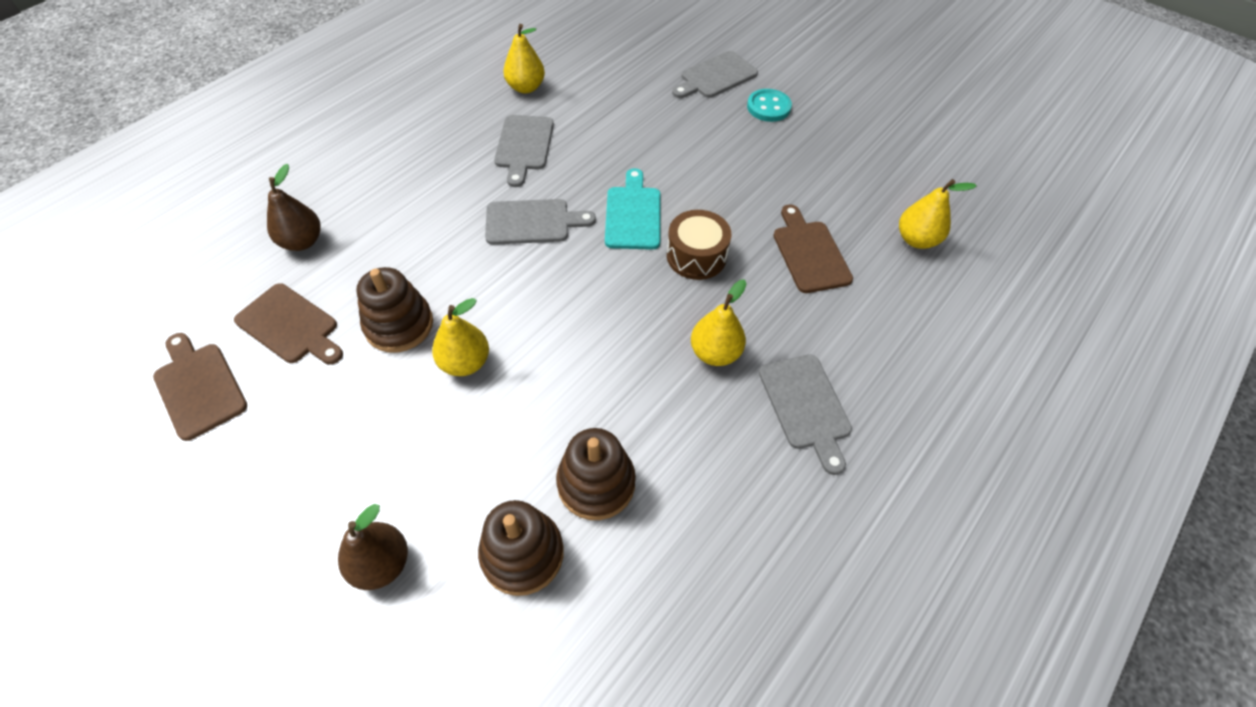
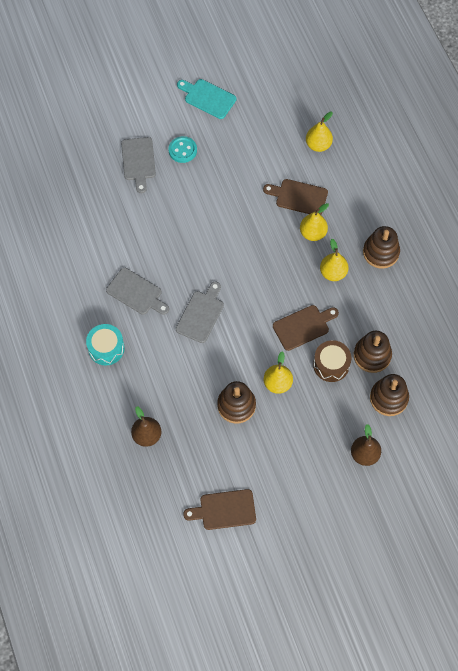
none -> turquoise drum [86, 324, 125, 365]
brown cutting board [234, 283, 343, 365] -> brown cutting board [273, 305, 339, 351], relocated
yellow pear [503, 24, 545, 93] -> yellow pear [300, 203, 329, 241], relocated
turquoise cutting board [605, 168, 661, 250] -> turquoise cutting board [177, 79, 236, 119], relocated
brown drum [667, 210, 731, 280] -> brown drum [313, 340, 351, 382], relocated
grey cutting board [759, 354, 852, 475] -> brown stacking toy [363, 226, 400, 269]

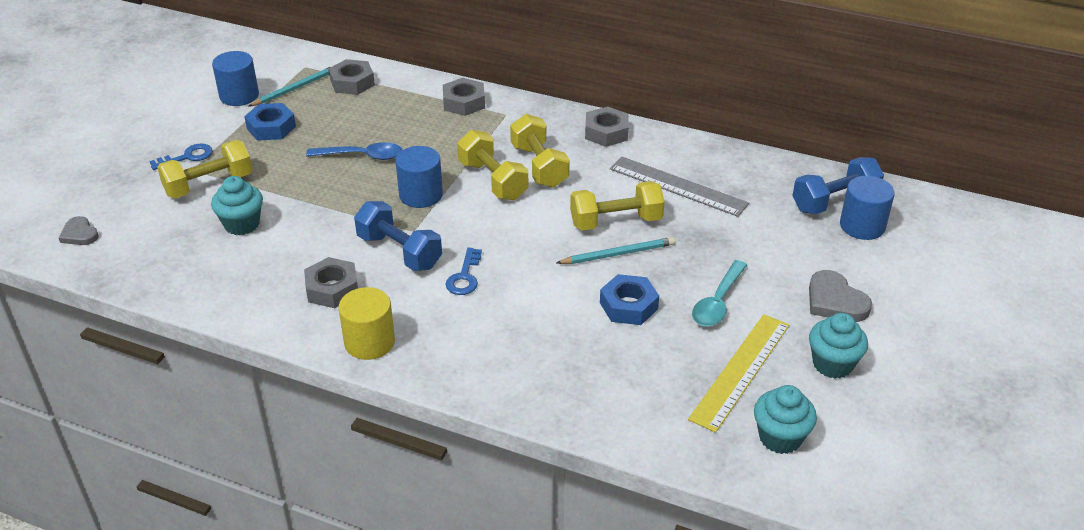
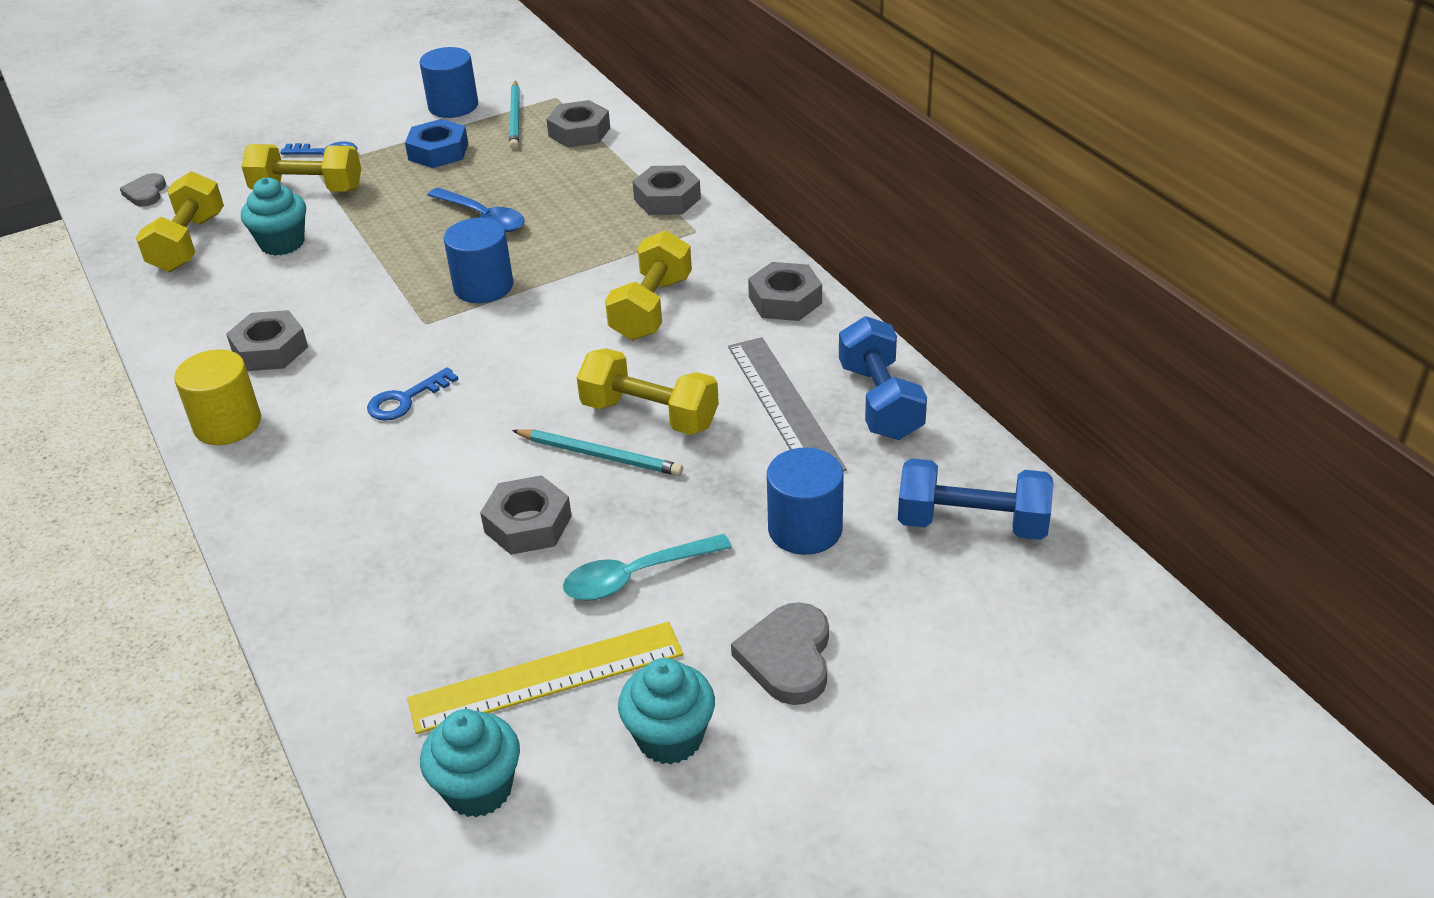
blue dumbbell [354, 201, 442, 271] -> blue dumbbell [839, 316, 927, 440], relocated
yellow dumbbell [457, 130, 528, 200] -> yellow dumbbell [136, 171, 224, 272], relocated
blue cylinder [840, 176, 895, 240] -> blue cylinder [767, 448, 844, 555], relocated
blue nut [600, 274, 659, 325] -> grey nut [480, 475, 572, 555]
turquoise pencil [248, 65, 334, 107] -> turquoise pencil [509, 81, 520, 149], 90 degrees clockwise

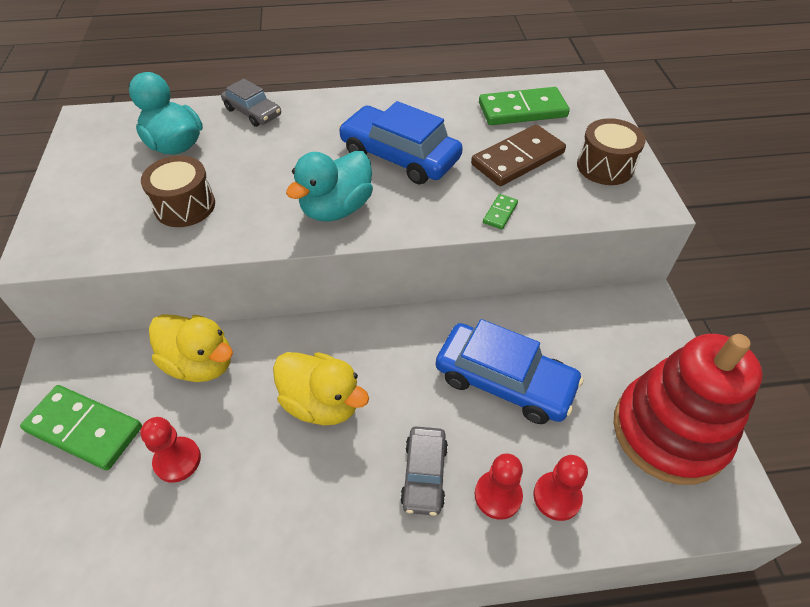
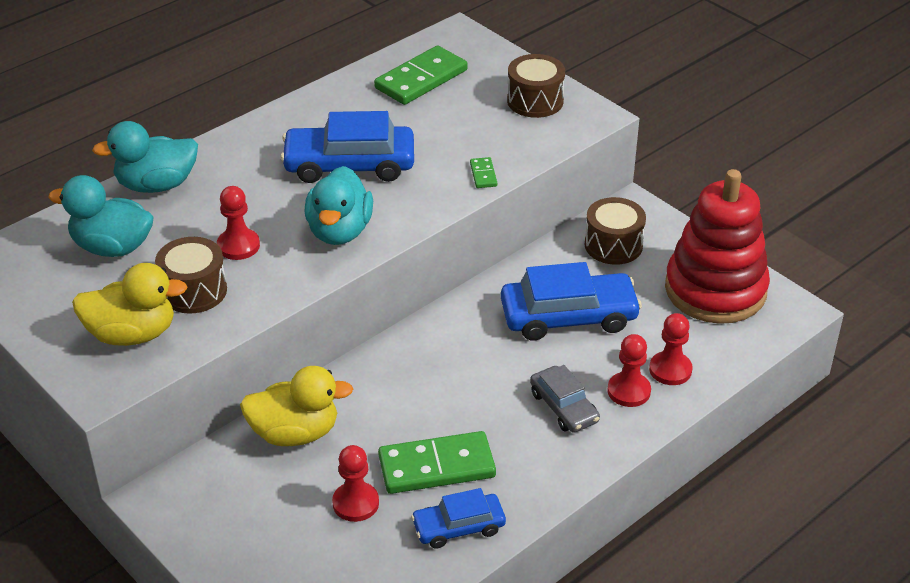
brown domino [471, 125, 566, 186] -> none
none -> red pawn [217, 186, 260, 260]
none -> blue car [411, 488, 506, 549]
none -> brown drum [585, 197, 646, 265]
green domino [20, 385, 142, 470] -> green domino [378, 431, 496, 494], relocated
yellow duck [273, 352, 369, 425] -> yellow duck [72, 263, 188, 346], relocated
grey car [221, 78, 281, 127] -> turquoise duck [92, 121, 198, 193]

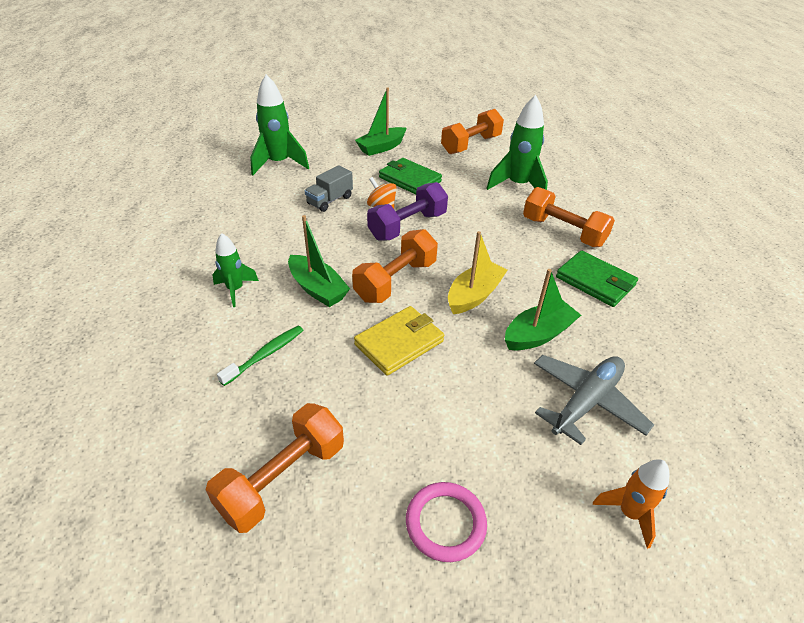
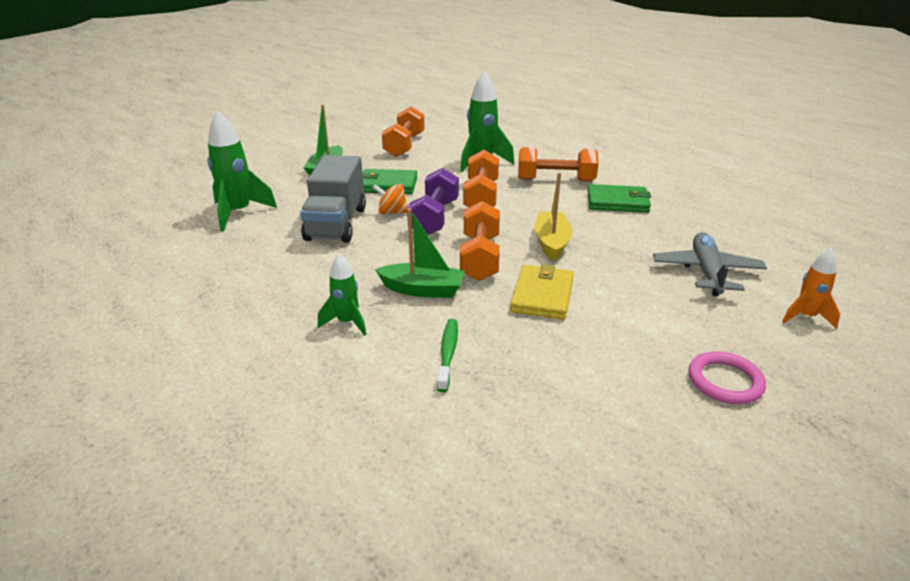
green boat [505, 269, 581, 350] -> none
orange dumbbell [205, 403, 344, 533] -> orange dumbbell [463, 150, 499, 207], relocated
grey truck [305, 165, 353, 212] -> grey truck [300, 155, 366, 243], x1.81

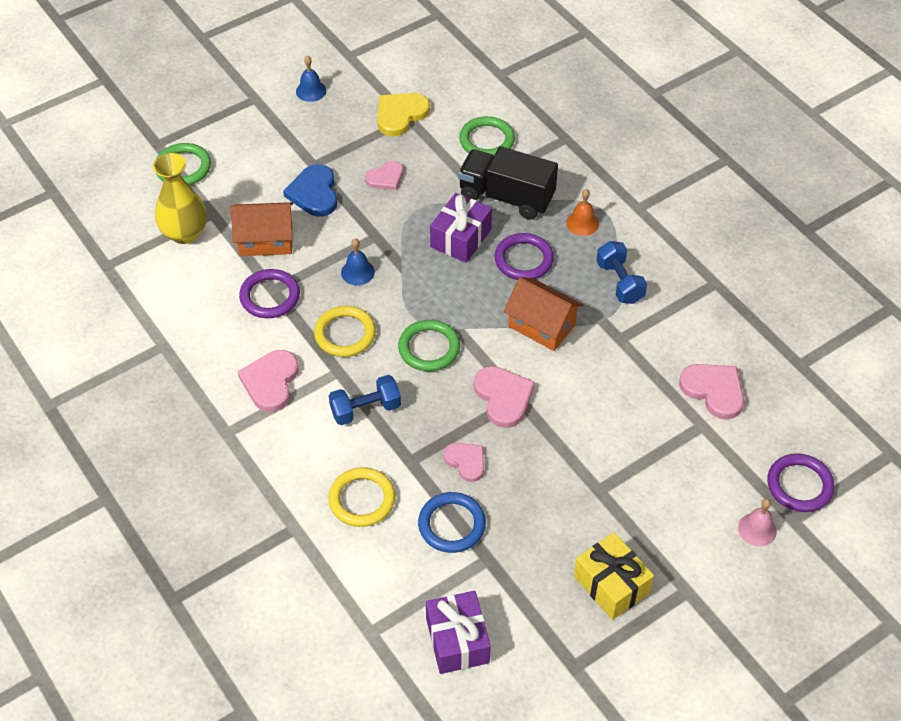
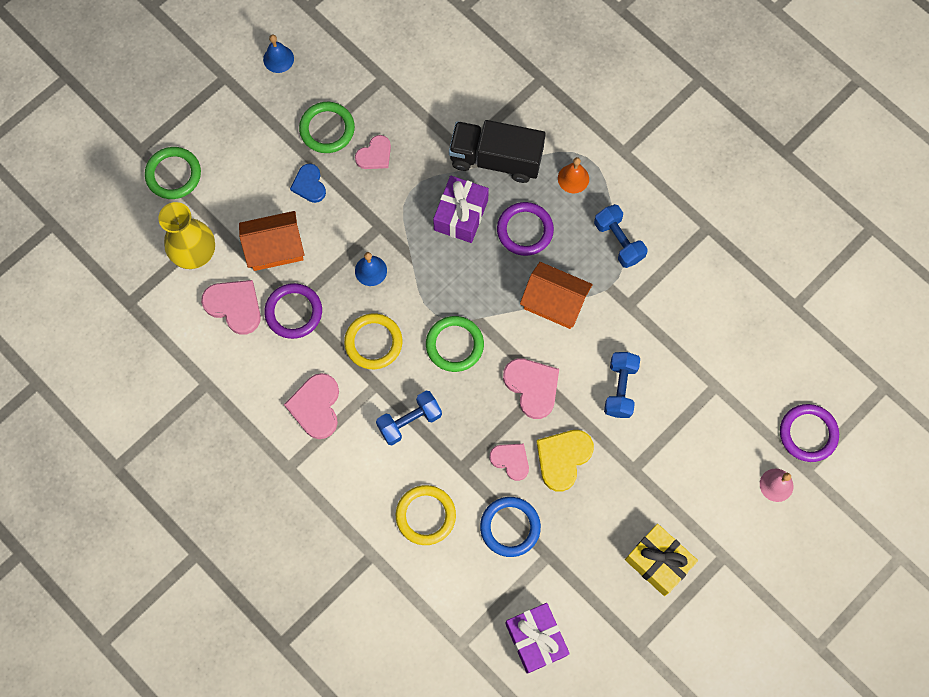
none -> blue dumbbell [604, 352, 640, 418]
yellow heart [377, 93, 430, 136] -> yellow heart [536, 430, 594, 492], relocated
green ring [459, 116, 515, 155] -> green ring [299, 102, 355, 153], relocated
pink heart [679, 364, 744, 419] -> pink heart [201, 280, 261, 335], relocated
blue heart [283, 164, 337, 217] -> blue heart [290, 164, 326, 203], x0.66

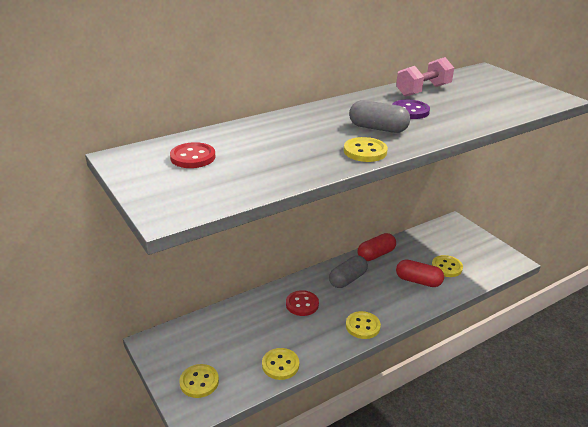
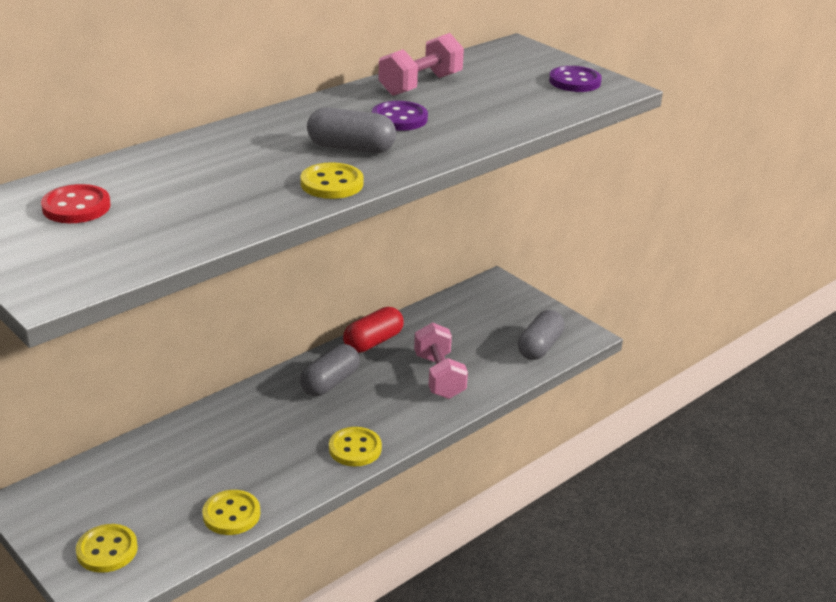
red button [286, 290, 319, 316] -> none
yellow button [432, 255, 463, 277] -> none
none -> grey capsule [518, 310, 565, 360]
none -> purple button [549, 66, 602, 92]
red capsule [396, 260, 444, 287] -> pink dumbbell [414, 322, 468, 399]

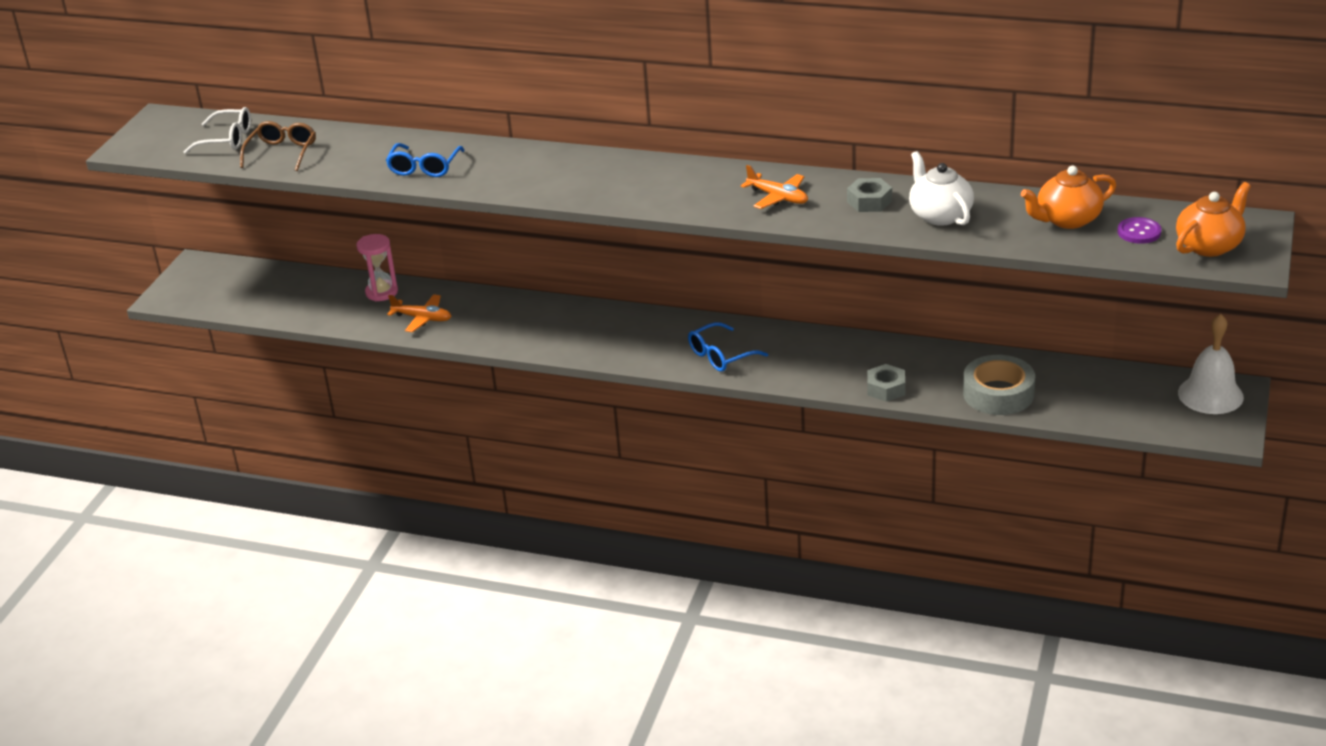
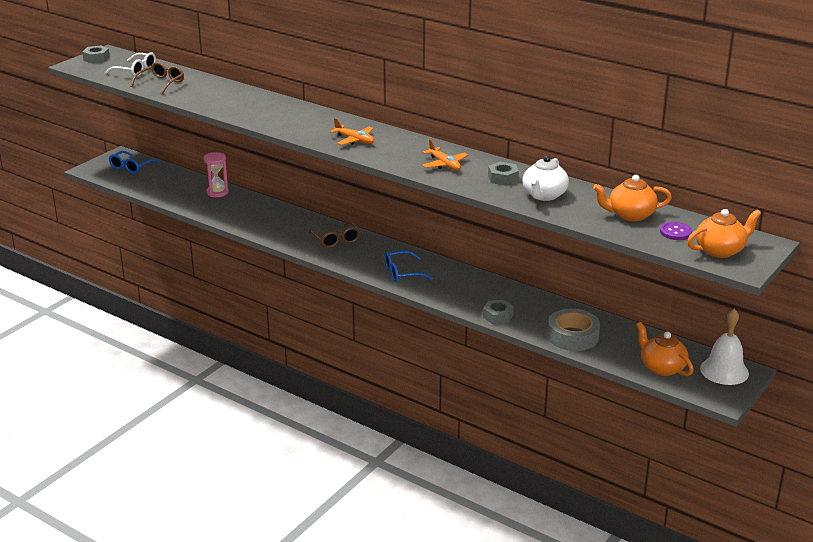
none -> grey nut [82, 45, 110, 63]
none -> brown glasses [308, 221, 361, 248]
none -> orange teapot [636, 322, 694, 376]
blue glasses [386, 143, 465, 177] -> blue glasses [109, 151, 160, 174], relocated
orange plane [387, 294, 452, 332] -> orange plane [330, 118, 374, 145], relocated
white teapot [909, 151, 974, 226] -> white teapot [523, 155, 569, 201], 150 degrees counterclockwise

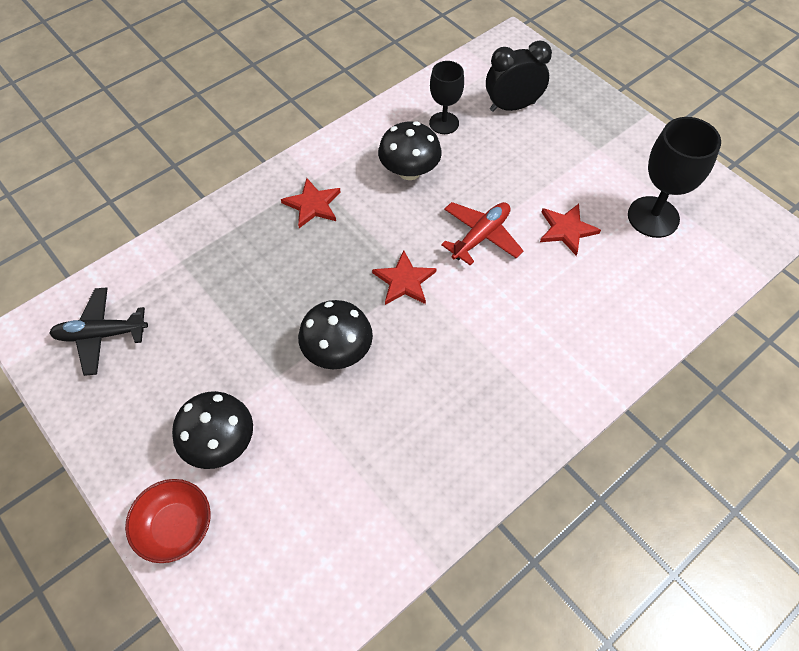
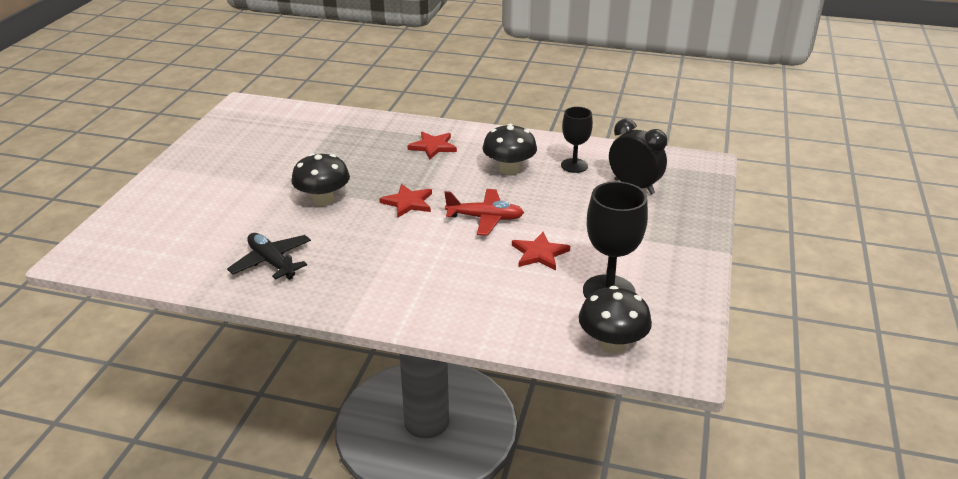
red bowl [125, 479, 211, 563] -> none
black plane [50, 287, 148, 376] -> black plane [227, 233, 311, 280], relocated
black mushroom [172, 391, 253, 469] -> black mushroom [579, 286, 652, 353], relocated

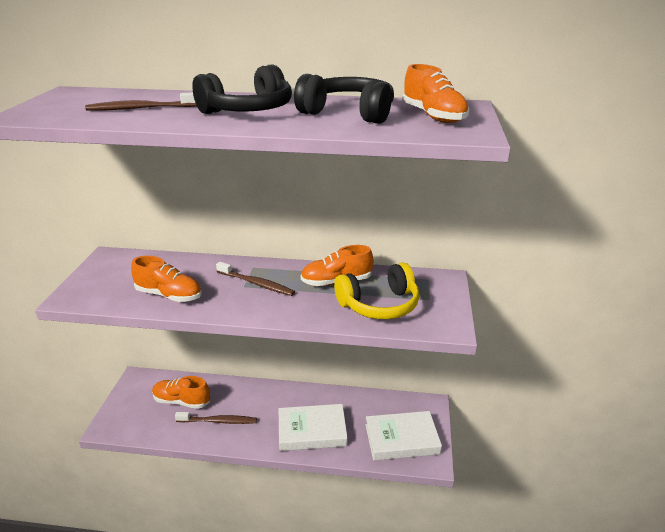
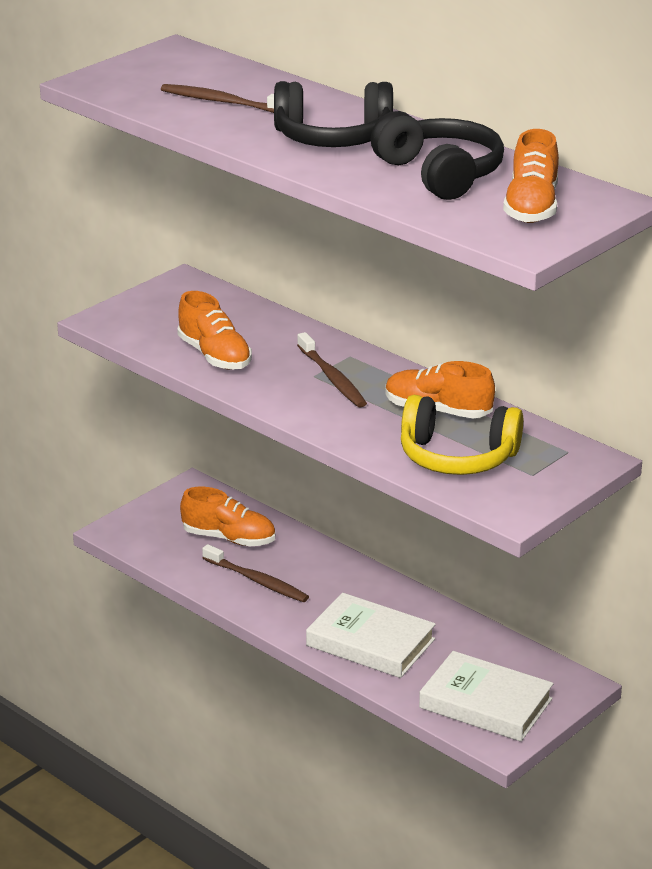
orange shoe [152, 376, 210, 409] -> orange shoe [180, 487, 275, 546], 150 degrees clockwise

